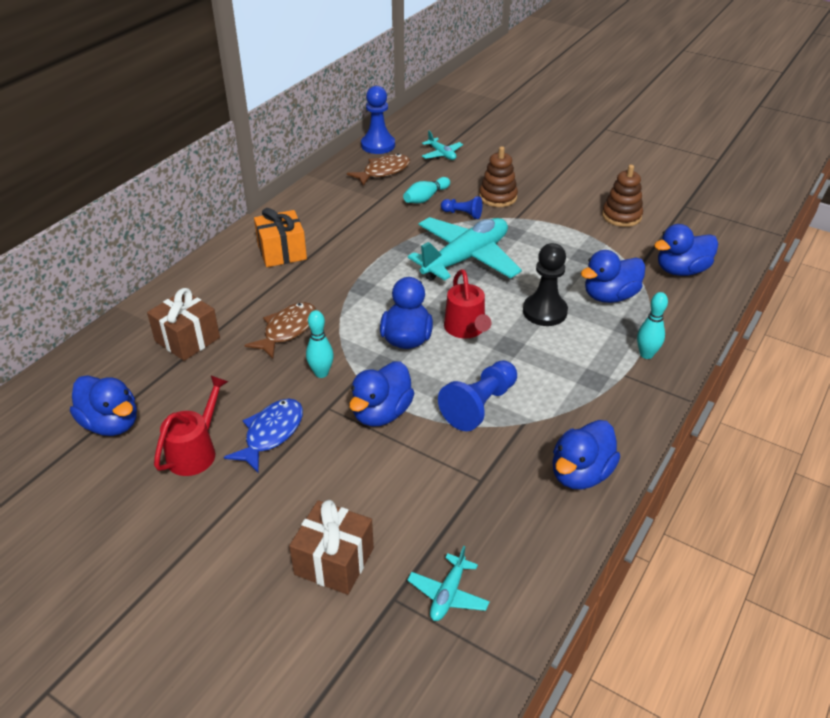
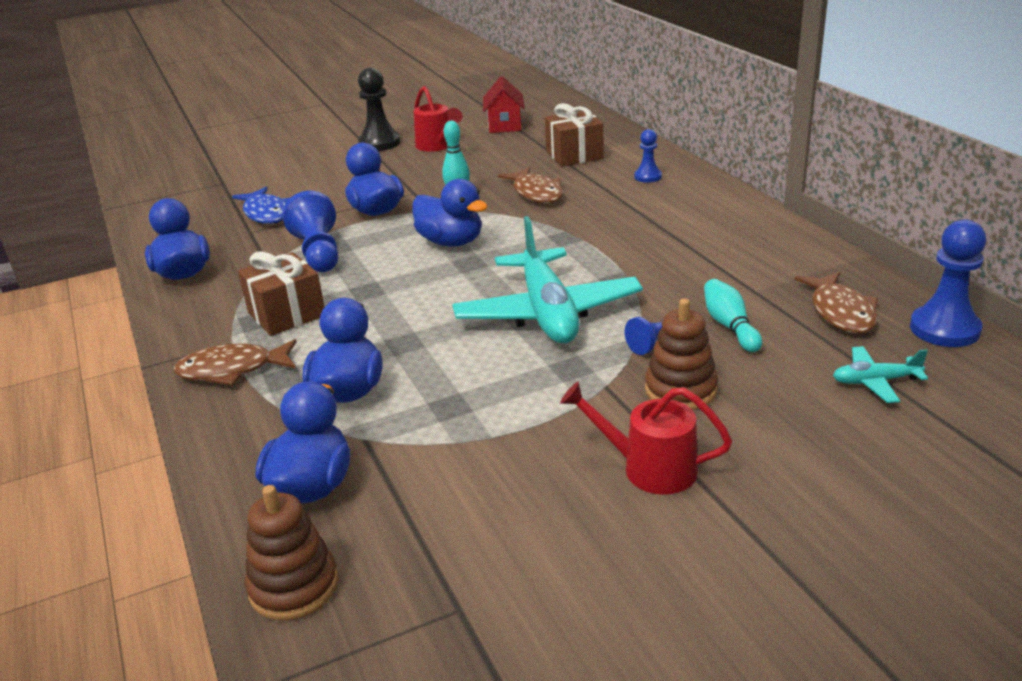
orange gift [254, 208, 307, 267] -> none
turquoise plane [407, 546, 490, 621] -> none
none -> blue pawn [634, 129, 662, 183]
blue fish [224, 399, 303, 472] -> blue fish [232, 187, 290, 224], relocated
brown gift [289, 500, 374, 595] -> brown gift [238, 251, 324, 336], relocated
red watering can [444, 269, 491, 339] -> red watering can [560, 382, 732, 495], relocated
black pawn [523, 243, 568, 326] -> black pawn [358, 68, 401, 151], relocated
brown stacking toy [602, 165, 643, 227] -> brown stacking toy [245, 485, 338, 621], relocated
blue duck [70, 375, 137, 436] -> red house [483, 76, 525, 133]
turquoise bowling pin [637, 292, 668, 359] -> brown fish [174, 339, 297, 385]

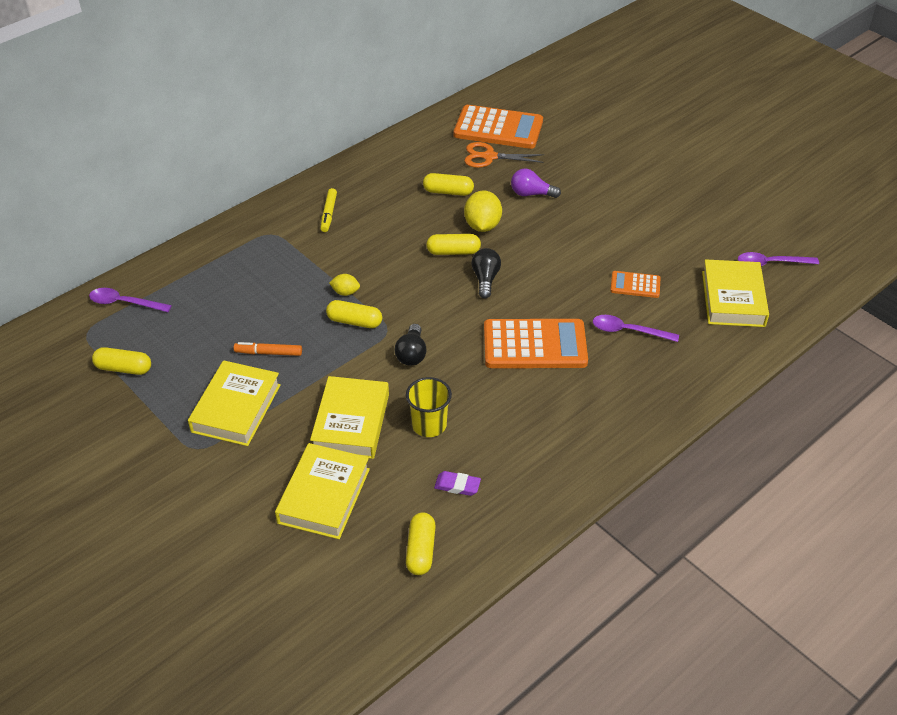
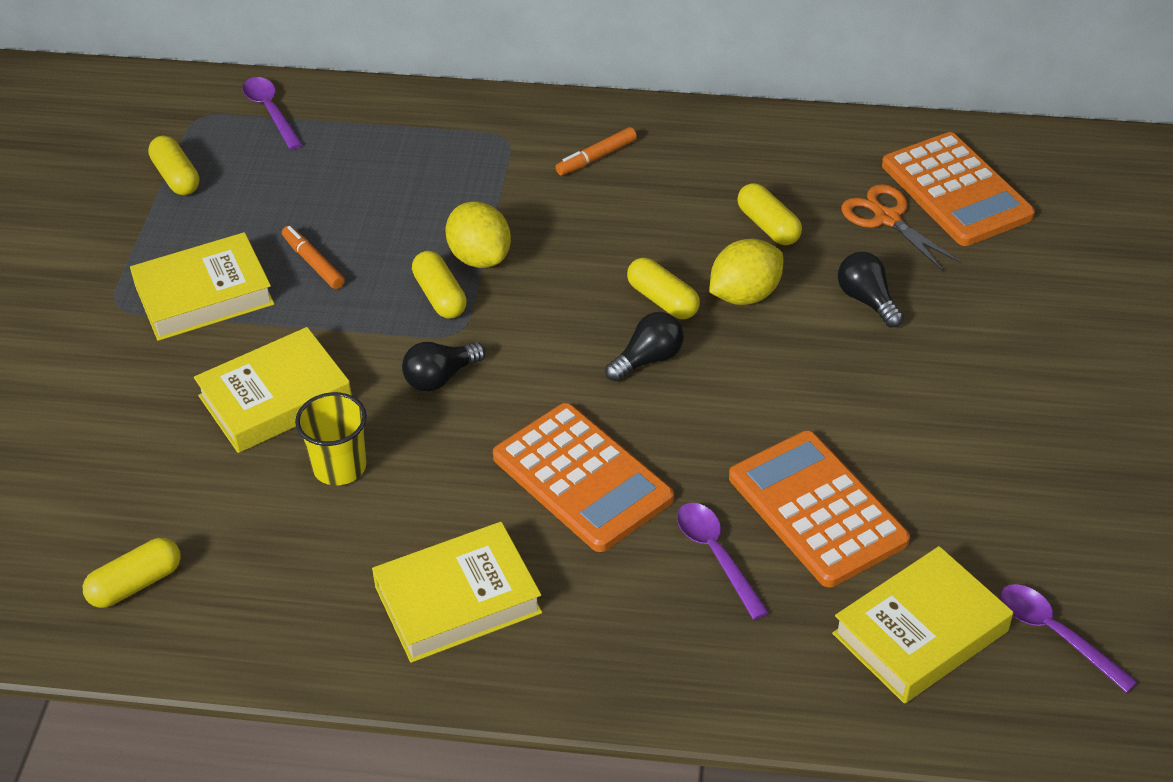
purple eraser [434, 471, 481, 496] -> none
yellow book [275, 443, 370, 539] -> yellow book [372, 522, 542, 663], relocated
yellow marker [321, 188, 337, 232] -> orange marker [555, 127, 637, 175]
purple light bulb [511, 169, 561, 198] -> black light bulb [838, 252, 904, 327]
yellow lemon [329, 274, 360, 296] -> yellow lemon [445, 201, 511, 268], x1.84
orange calculator [610, 271, 661, 298] -> orange calculator [729, 430, 910, 587], x1.98

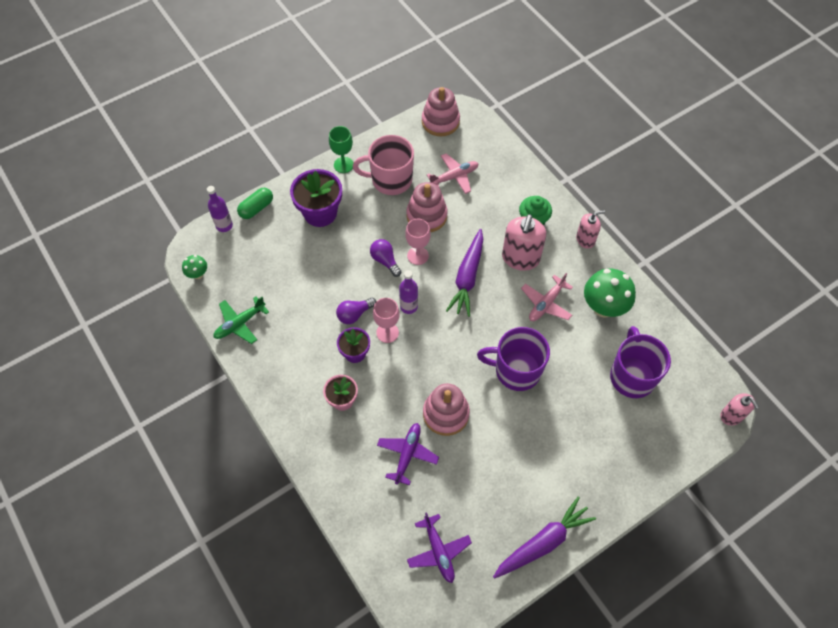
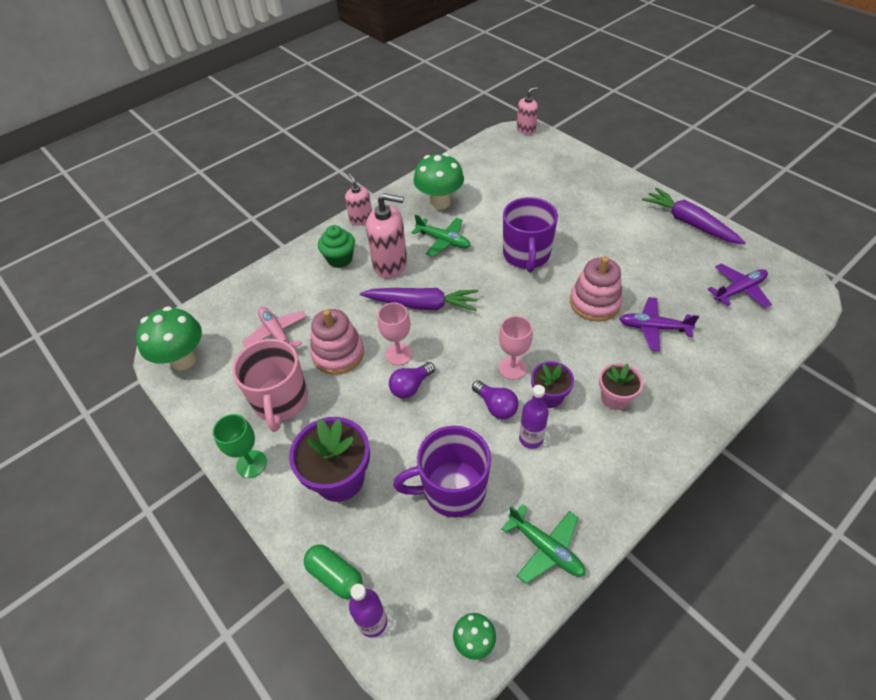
purple bottle [399, 270, 418, 314] -> purple bottle [519, 385, 549, 449], relocated
purple mug [610, 326, 671, 398] -> purple mug [393, 426, 491, 518], relocated
pink stacking toy [422, 87, 460, 136] -> green mushroom [136, 306, 202, 370]
pink plane [521, 273, 573, 321] -> green plane [412, 214, 471, 257]

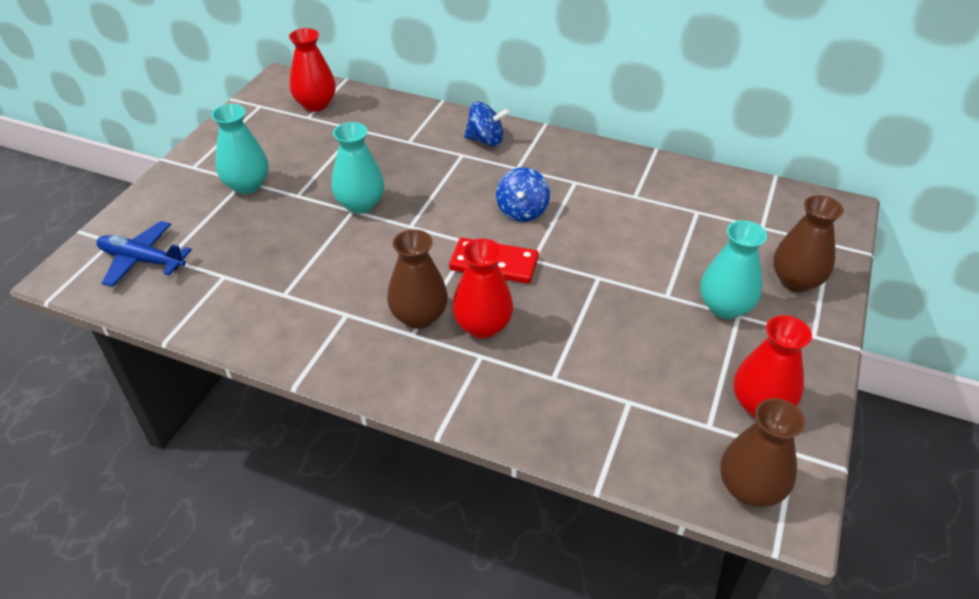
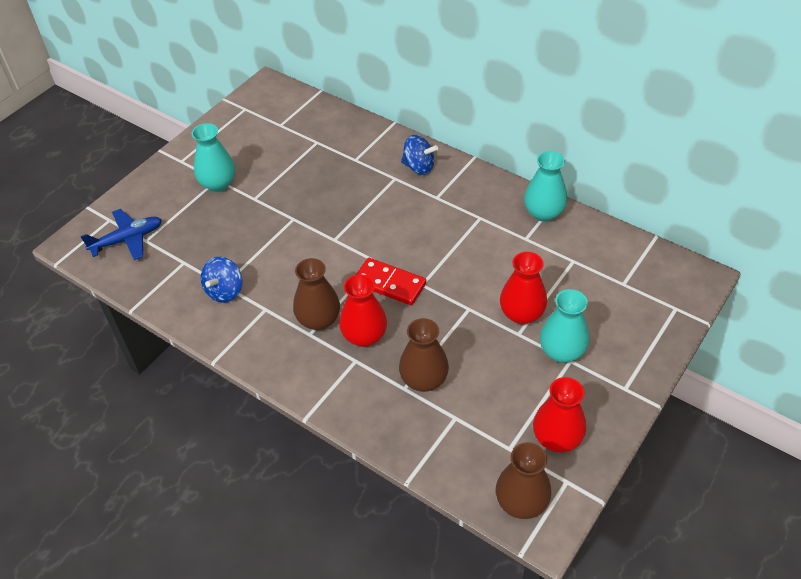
red vase [289, 28, 336, 111] -> red vase [500, 252, 547, 324], relocated
turquoise vase [332, 122, 384, 214] -> turquoise vase [524, 151, 567, 222], relocated
blue spinning top [496, 167, 550, 222] -> blue spinning top [201, 257, 242, 303], relocated
brown vase [773, 195, 844, 292] -> brown vase [399, 318, 449, 392], relocated
blue plane [96, 221, 192, 287] -> blue plane [80, 209, 162, 260], 120 degrees clockwise

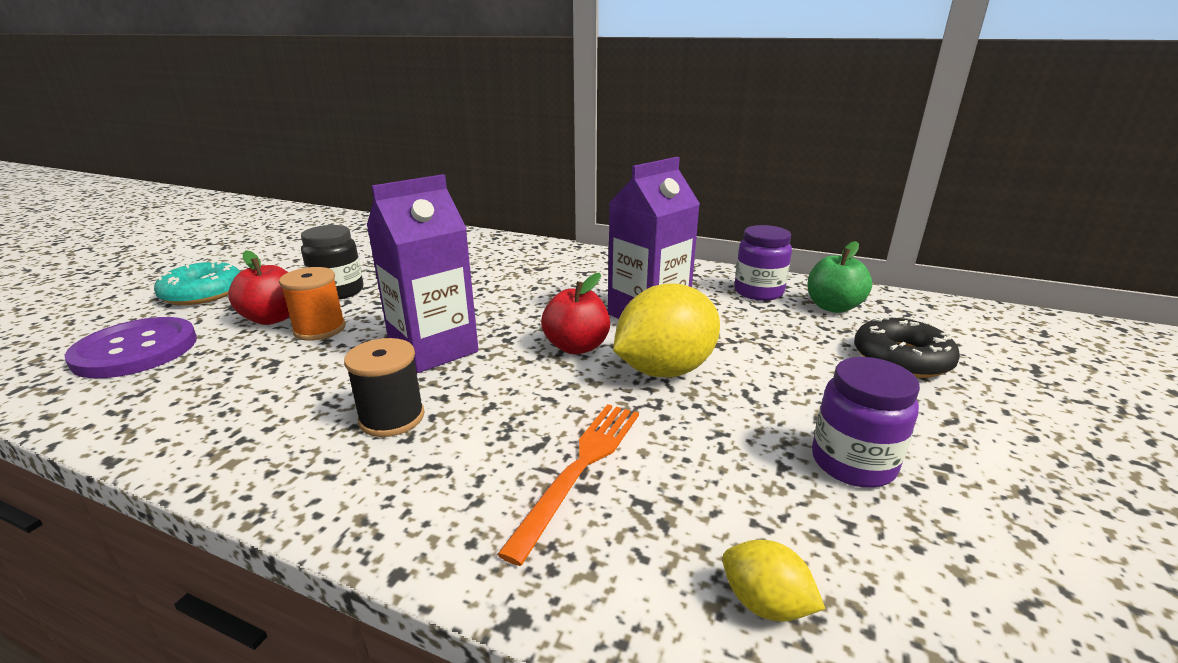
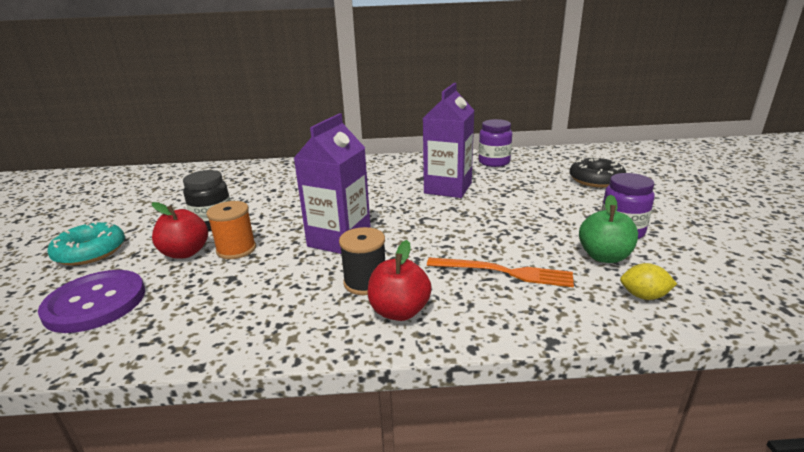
yellow lemon [613, 283, 720, 377] -> none
red apple [541, 273, 610, 355] -> red apple [368, 240, 432, 321], relocated
green apple [807, 241, 872, 313] -> green apple [579, 195, 638, 263], relocated
orange fork [497, 404, 639, 566] -> orange fork [427, 257, 574, 287], 105 degrees clockwise

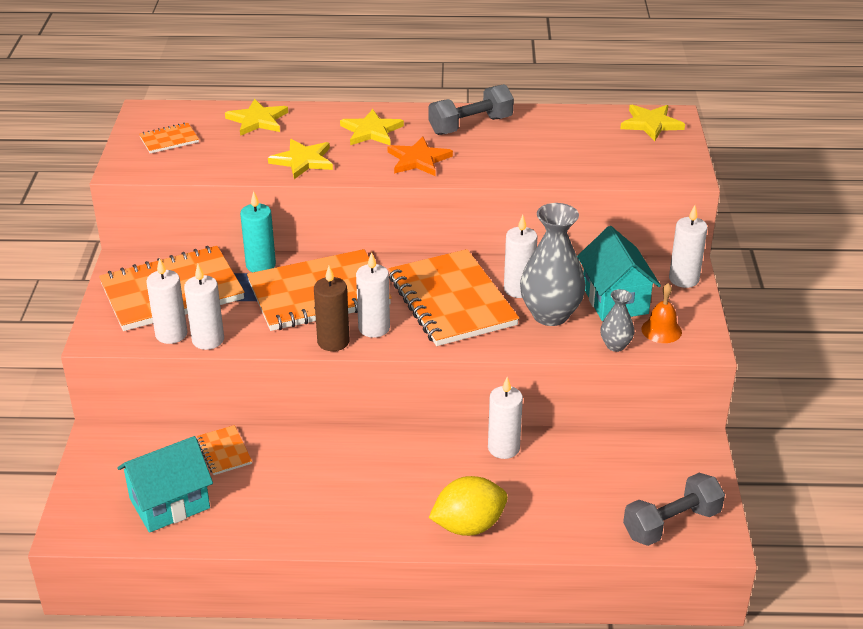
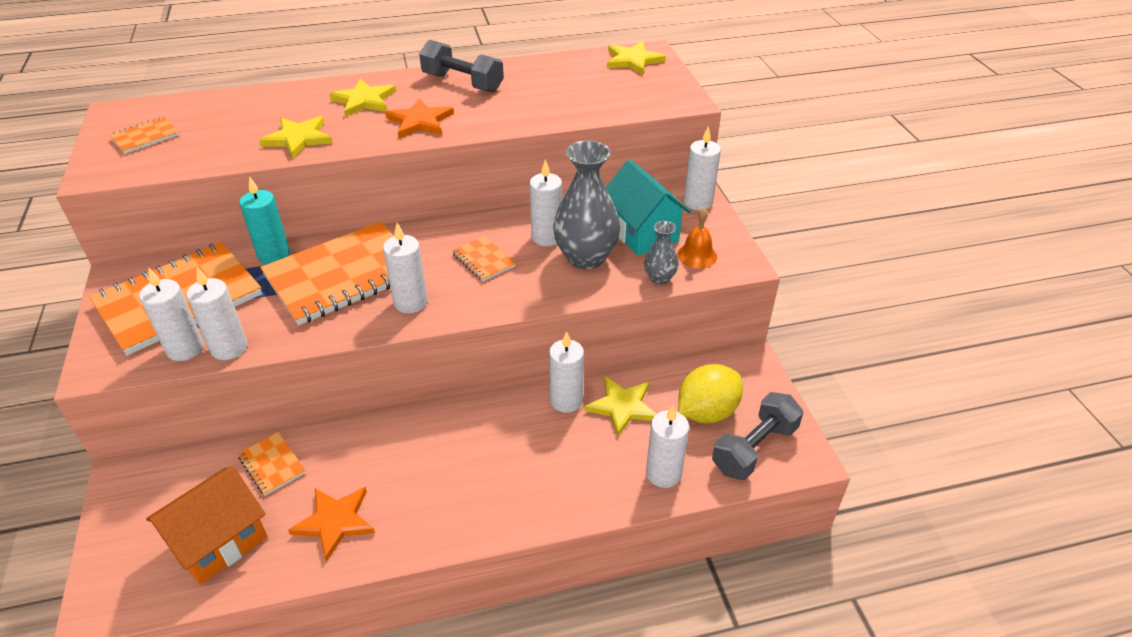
brown candle [314, 266, 350, 351] -> none
none -> orange star [288, 487, 375, 561]
none -> white candle [646, 405, 689, 488]
yellow star [225, 99, 288, 136] -> yellow star [584, 376, 656, 437], relocated
yellow lemon [429, 476, 508, 536] -> yellow lemon [678, 364, 743, 423], relocated
turquoise house [117, 436, 213, 533] -> orange house [146, 466, 268, 585]
grey dumbbell [428, 84, 514, 135] -> grey dumbbell [419, 40, 504, 93], 75 degrees clockwise
orange notebook [389, 249, 519, 346] -> orange notebook [452, 236, 516, 281], x0.44

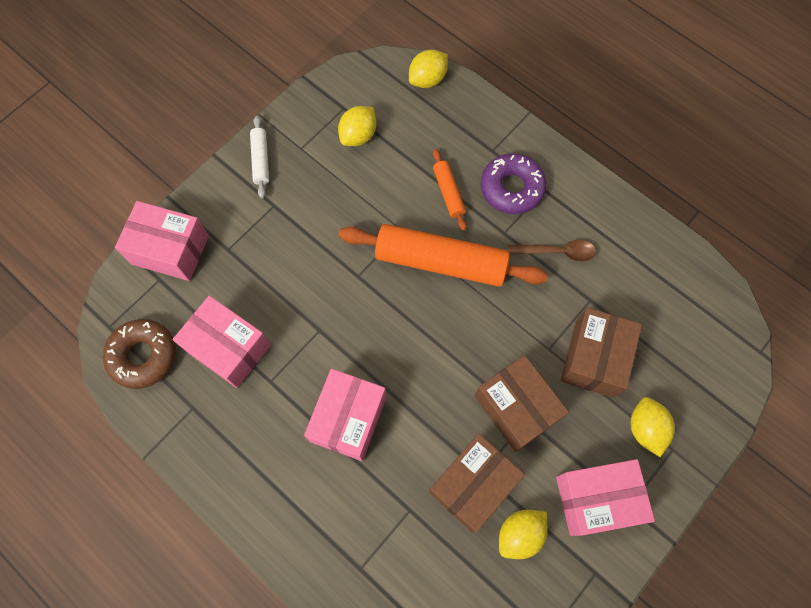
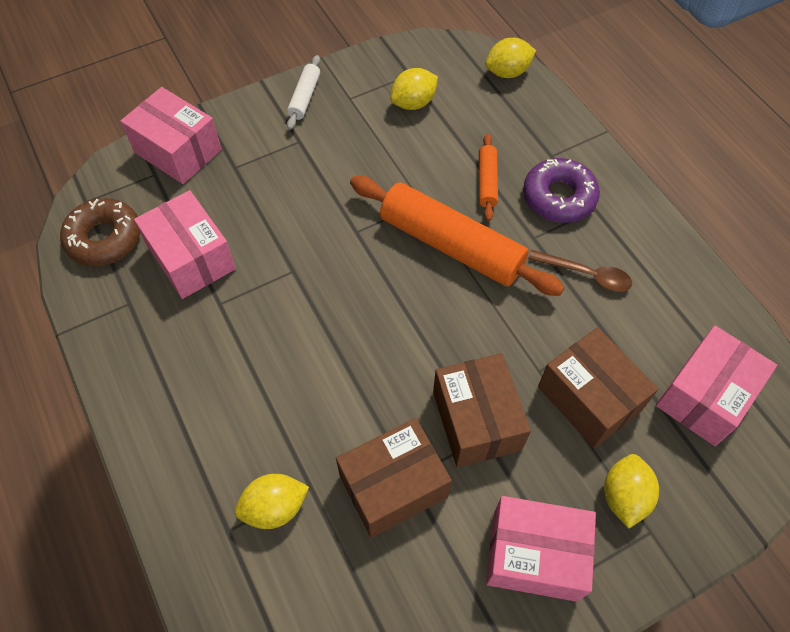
pink box [304, 369, 387, 461] -> pink box [656, 326, 777, 446], relocated
yellow lemon [499, 510, 548, 559] -> yellow lemon [235, 474, 309, 529], relocated
brown box [561, 307, 642, 398] -> brown box [538, 327, 658, 448], 75 degrees counterclockwise

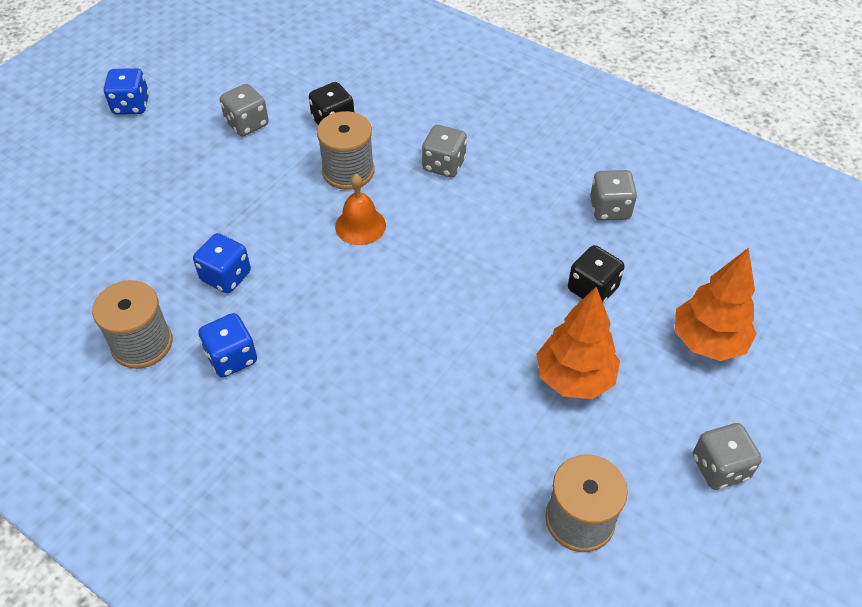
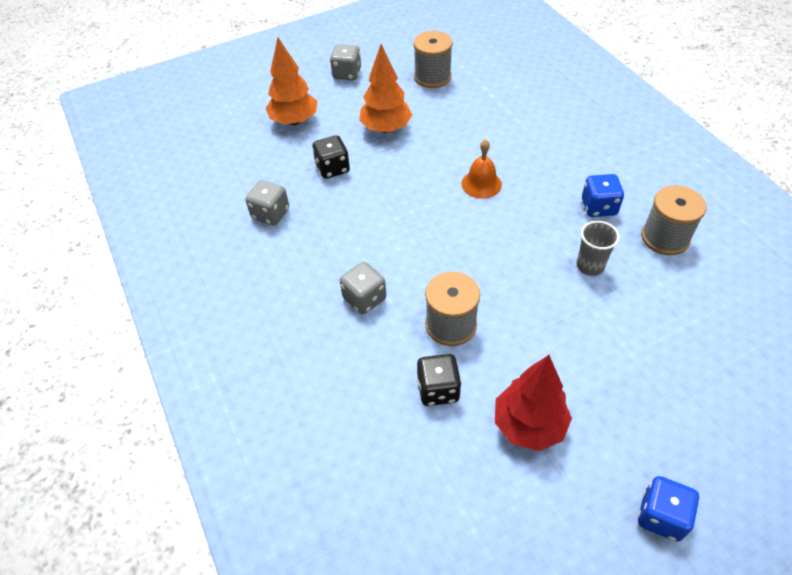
orange bell [335, 174, 386, 245] -> orange bell [461, 139, 502, 199], relocated
blue dice [193, 233, 251, 293] -> grey cup [577, 221, 620, 276]
grey dice [220, 84, 269, 136] -> red tree [495, 355, 572, 451]

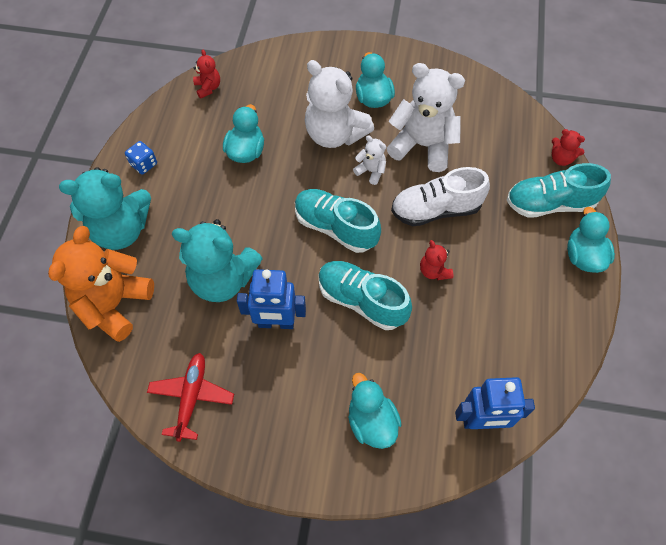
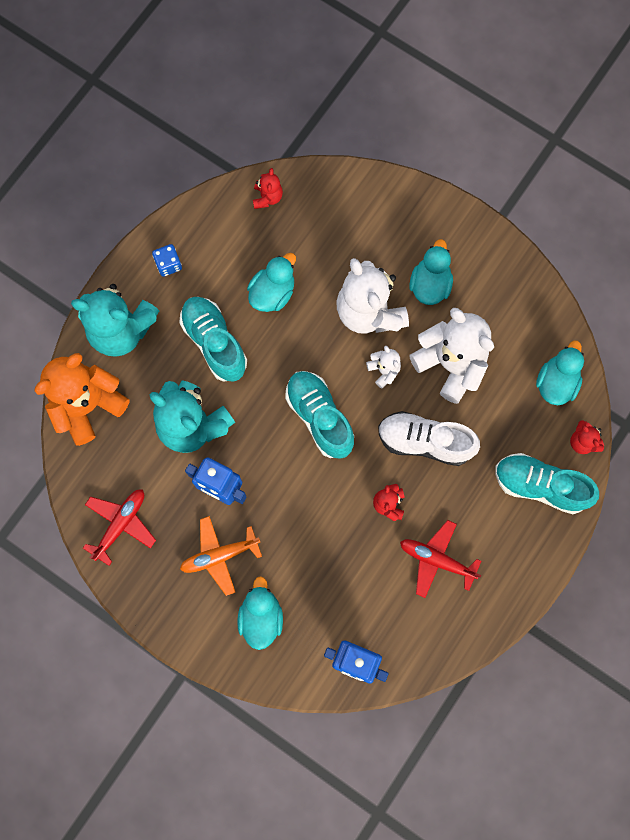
none -> orange plane [180, 516, 262, 596]
none -> red plane [400, 520, 481, 598]
turquoise shoe [319, 261, 412, 330] -> turquoise shoe [179, 297, 247, 382], relocated
turquoise duck [567, 207, 615, 273] -> turquoise duck [536, 340, 584, 405], relocated

